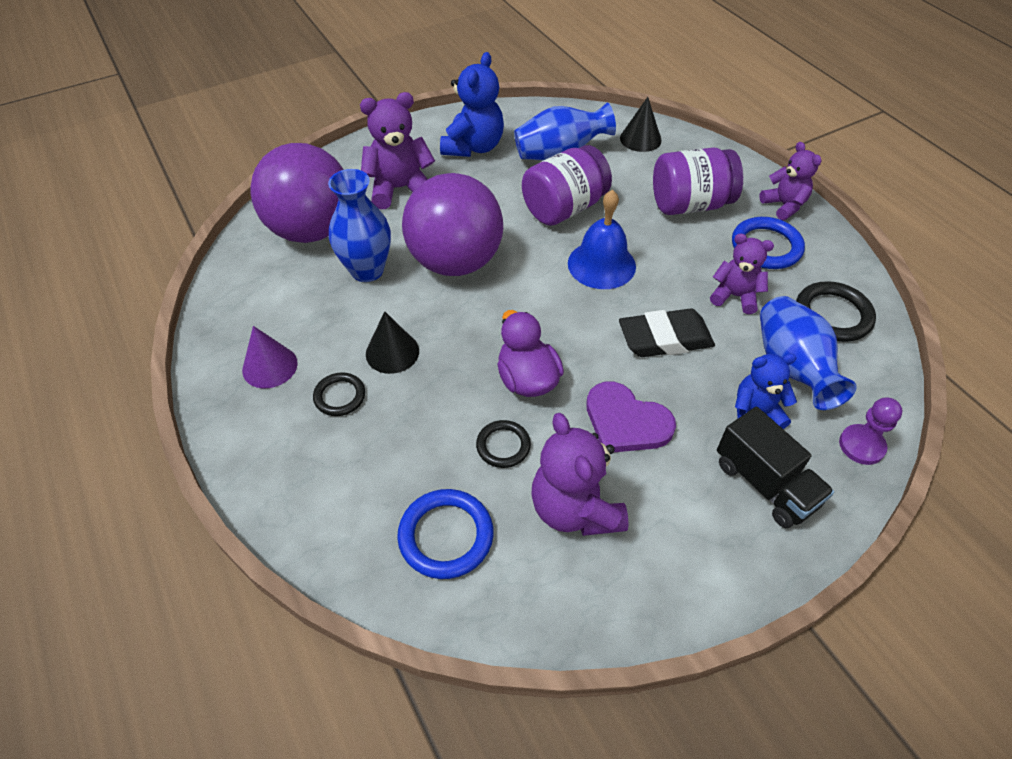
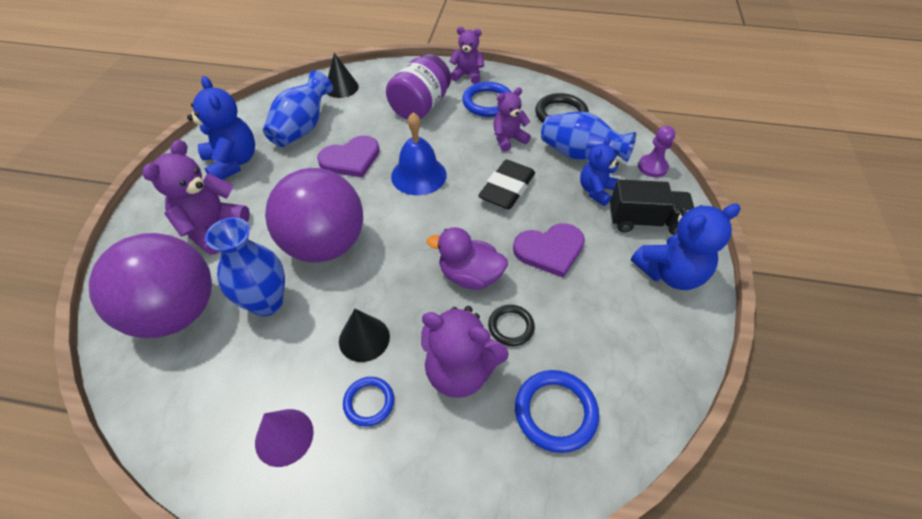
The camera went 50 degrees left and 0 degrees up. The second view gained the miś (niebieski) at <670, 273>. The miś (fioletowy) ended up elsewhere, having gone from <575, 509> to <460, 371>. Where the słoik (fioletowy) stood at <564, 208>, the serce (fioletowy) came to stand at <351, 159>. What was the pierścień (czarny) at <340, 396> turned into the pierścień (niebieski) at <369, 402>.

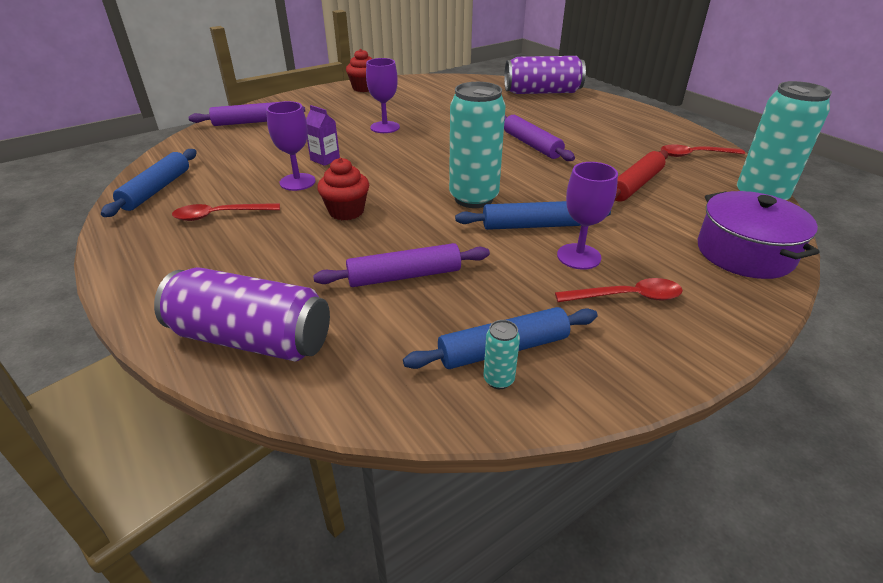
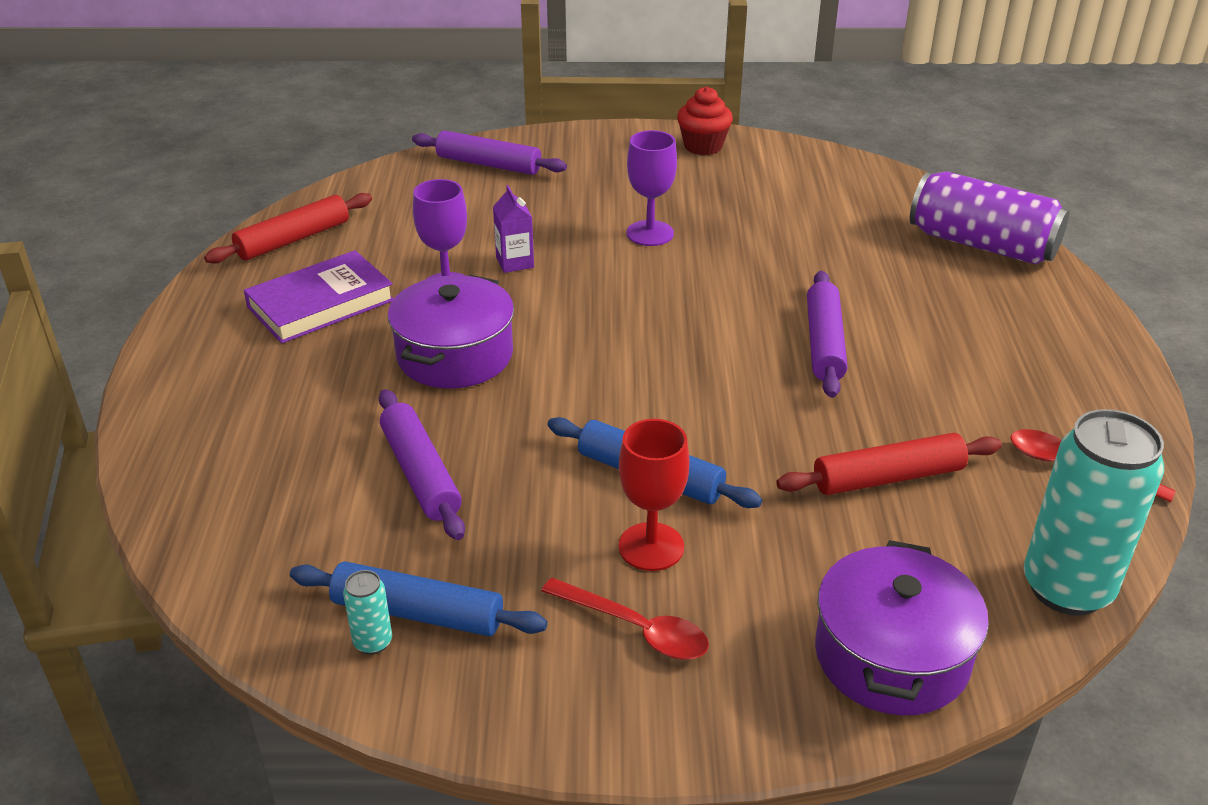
The camera went 35 degrees right and 0 degrees up. The second view lost the puszka (fioletowy) at <252, 338>. The second view lost the puszka (turkusowy) at <473, 198>. Where the łyżka (czerwony) stood at <220, 215>, the książka (fioletowy) came to stand at <321, 304>. Where the muffinka (czerwony) stood at <346, 211>, the garnek (fioletowy) came to stand at <455, 355>. What was the wałek do ciasta (niebieski) at <156, 189> turned into the wałek do ciasta (czerwony) at <293, 239>. What was the kielich (fioletowy) at <578, 256> turned into the kielich (czerwony) at <651, 547>. The wałek do ciasta (fioletowy) at <404, 276> ended up facing another way, 45 degrees clockwise from before.

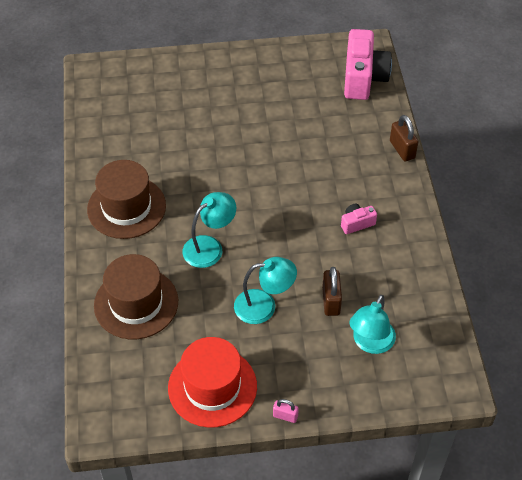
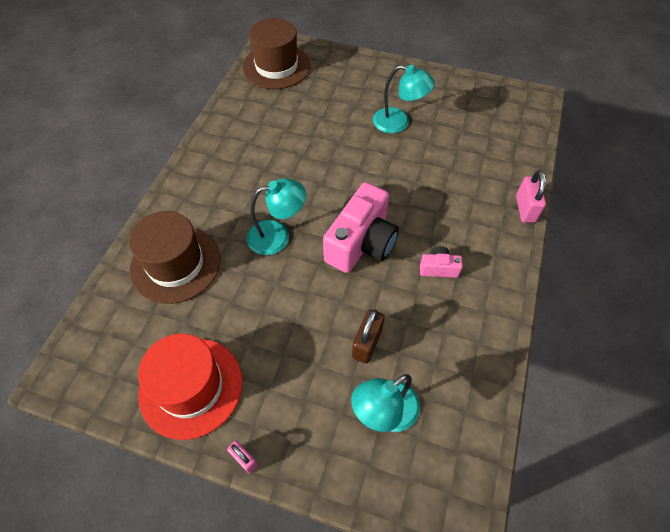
The camera went 25 degrees right and 5 degrees up. The kapelusz (brązowy) ended up elsewhere, having gone from <126, 207> to <276, 66>. The lampka (turkusowy) ended up elsewhere, having gone from <264, 306> to <399, 122>. The aparat fotograficzny (różowy) ended up elsewhere, having gone from <363, 78> to <361, 243>. What was the kłódka (brązowy) at <402, 149> turned into the kłódka (różowy) at <525, 209>.

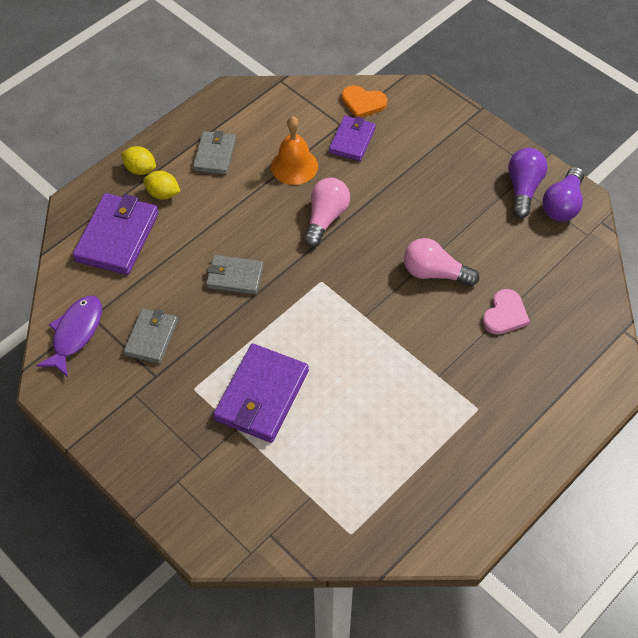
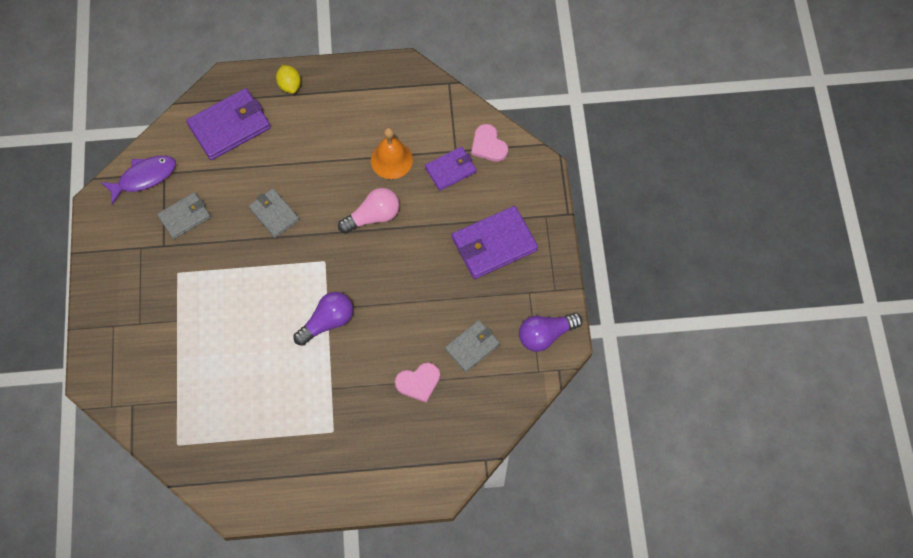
The camera went 40 degrees right and 10 degrees up. The second view lost the cytryna (żółty) at <163, 194>. The second view lost the żarówka (różowy) at <434, 273>. The portfel (szary) ended up elsewhere, having gone from <215, 155> to <472, 347>. The portfel (fioletowy) ended up elsewhere, having gone from <262, 396> to <494, 244>. The żarówka (fioletowy) ended up elsewhere, having gone from <523, 188> to <327, 322>. What was the serce (pomarańczowy) at <363, 103> turned into the serce (różowy) at <488, 145>.

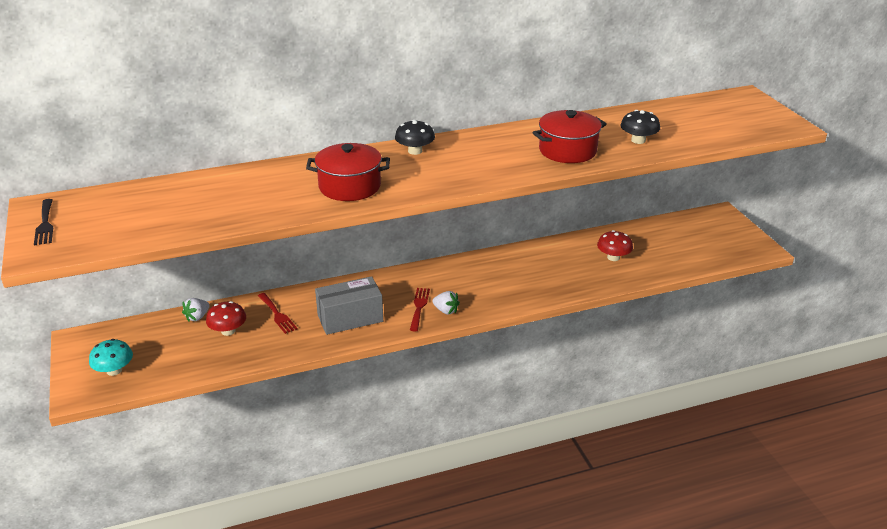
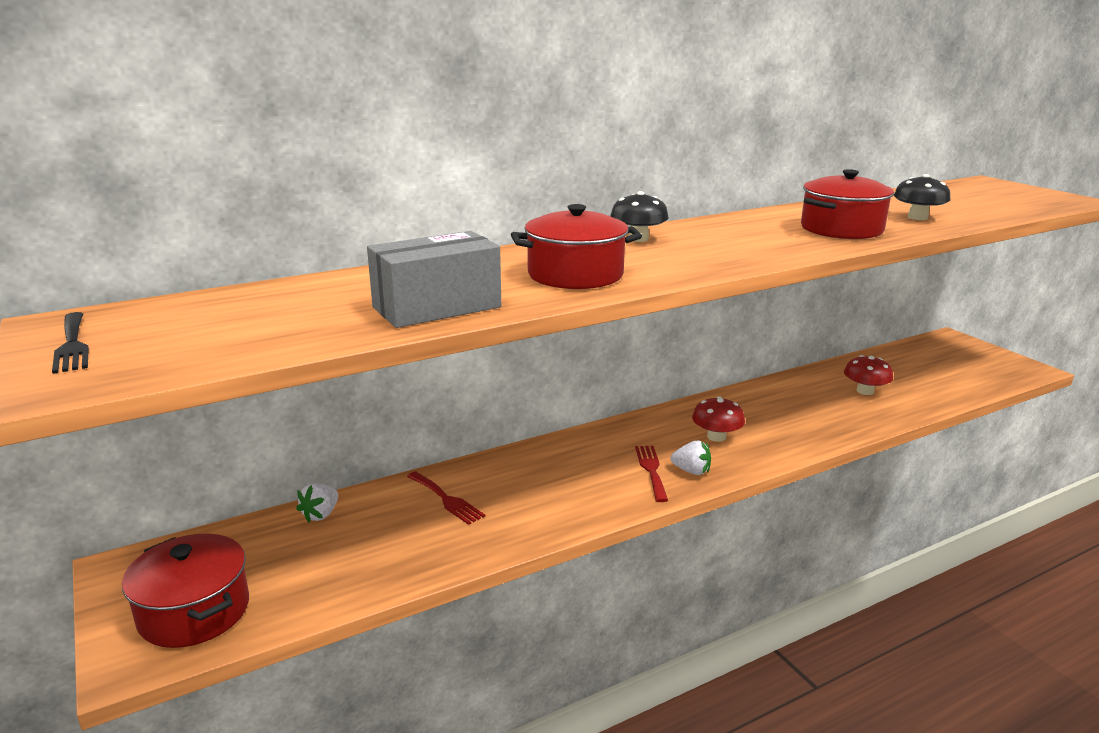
The camera went 10 degrees left and 10 degrees down. The grzyb (czerwony) ended up elsewhere, having gone from <228, 331> to <716, 437>. The pudełko (szary) ended up elsewhere, having gone from <350, 318> to <437, 307>. Where the grzyb (turkusowy) stood at <114, 370>, the garnek (czerwony) came to stand at <194, 612>.

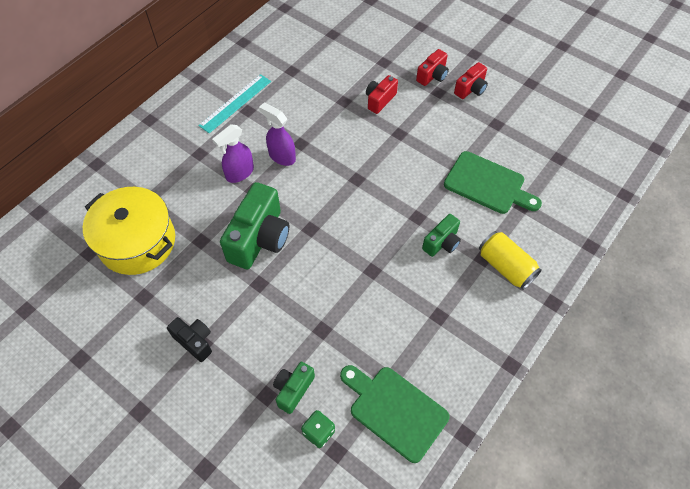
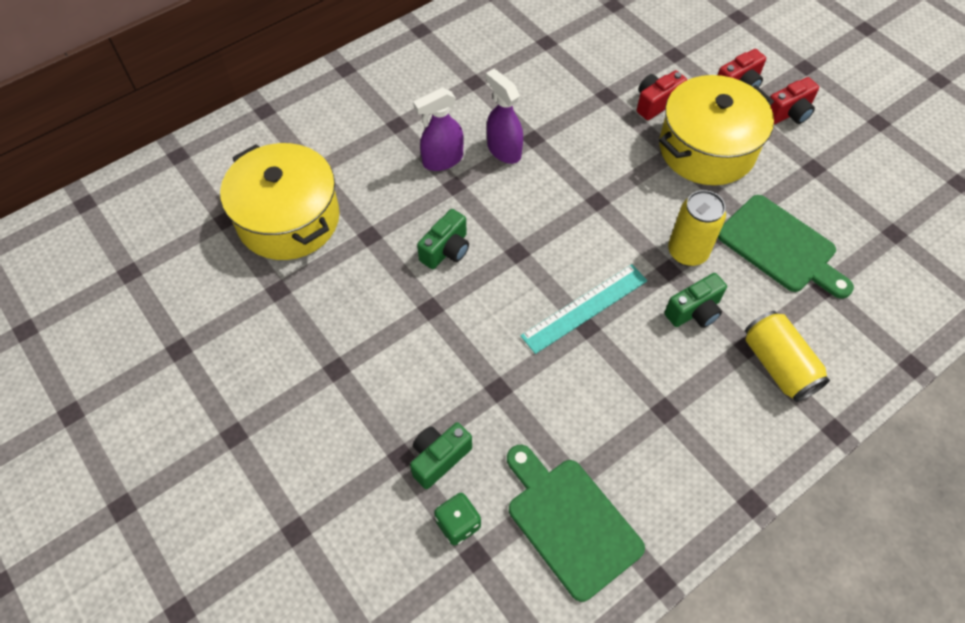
The camera went 15 degrees right and 0 degrees up. The second view lost the aparat fotograficzny (czarny) at <194, 341>. The second view gained the garnek (żółty) at <707, 149>. The second view gained the puszka (żółty) at <687, 252>. The linijka (turkusowy) ended up elsewhere, having gone from <235, 103> to <585, 308>. The size of the aparat fotograficzny (zielony) at <259, 238> changed by a factor of 0.54.

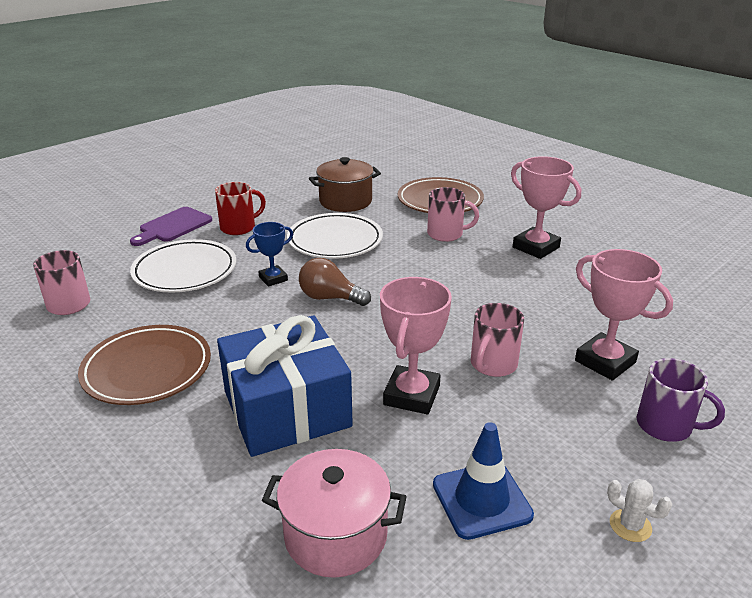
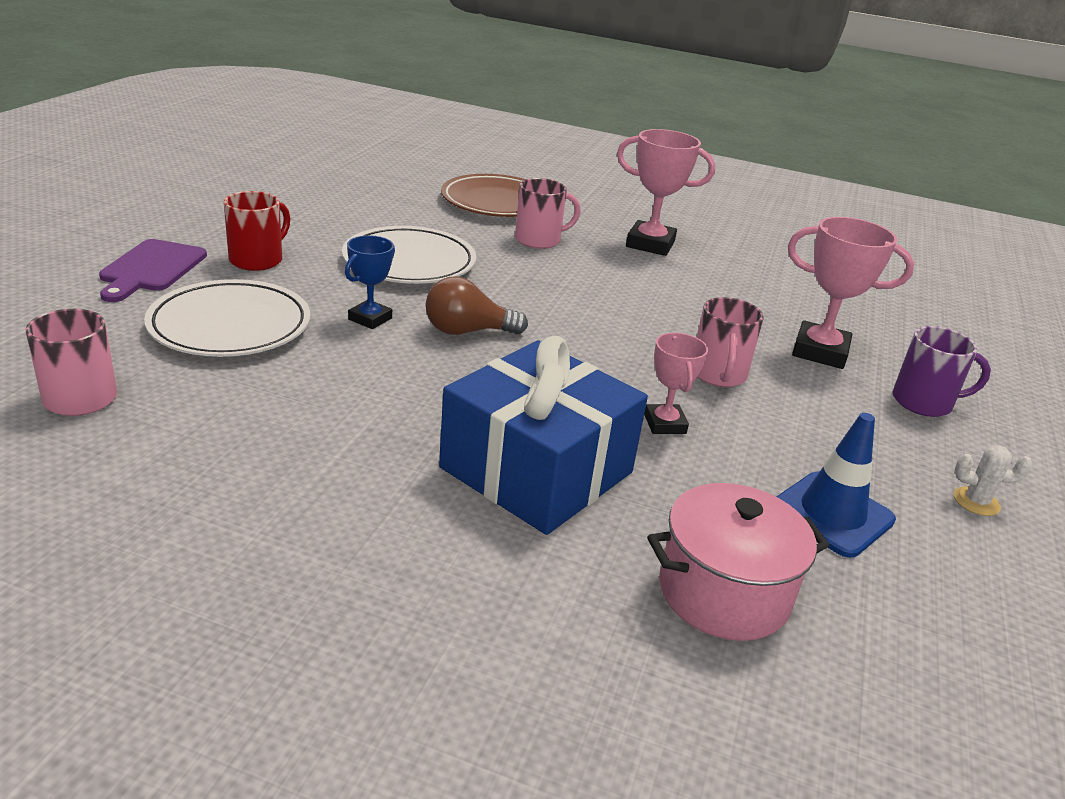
The camera went 30 degrees left and 0 degrees up. The second view lost the talerz (brązowy) at <147, 369>. The second view lost the garnek (brązowy) at <345, 201>. The size of the puchar (różowy) at <411, 395> changed by a factor of 0.60.

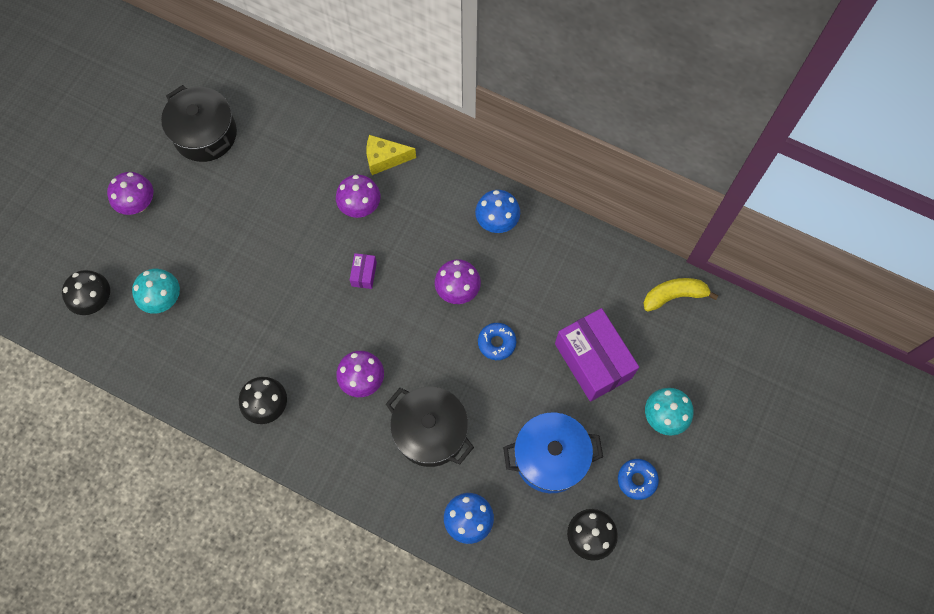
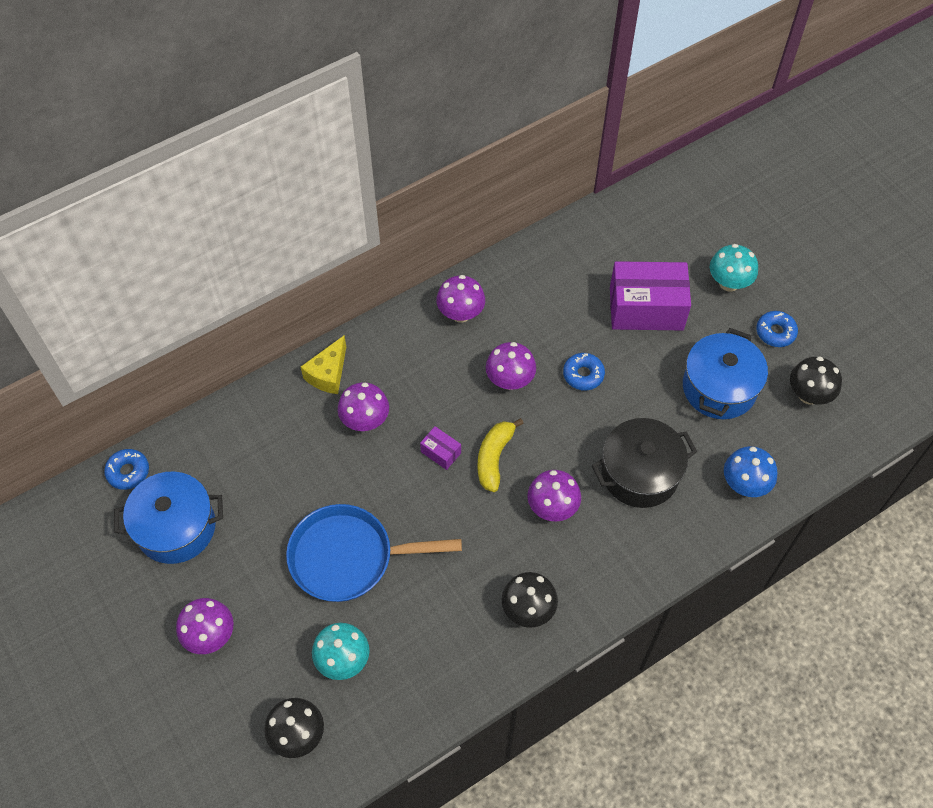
The camera went 60 degrees left and 10 degrees down. The second view gained the donut (niebieski) at <128, 472>. The second view gained the patelnia (niebieski) at <348, 557>. The banan (żółty) ended up elsewhere, having gone from <674, 296> to <494, 458>. What was the garnek (czarny) at <205, 134> turned into the garnek (niebieski) at <176, 527>. What was the grzyb (niebieski) at <497, 221> turned into the grzyb (fioletowy) at <461, 313>.

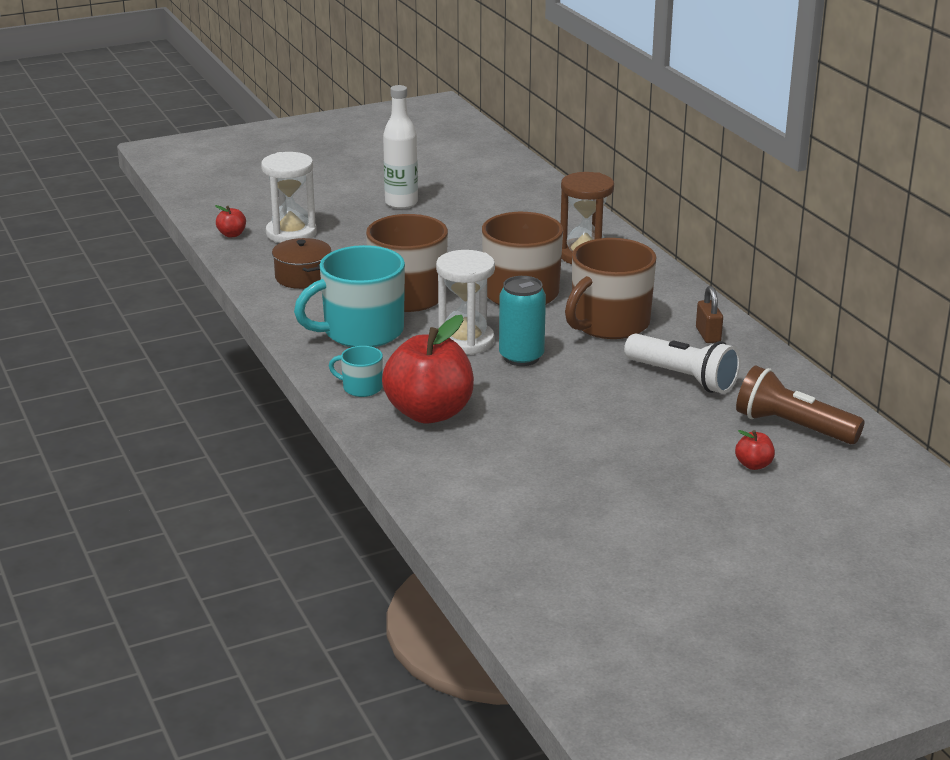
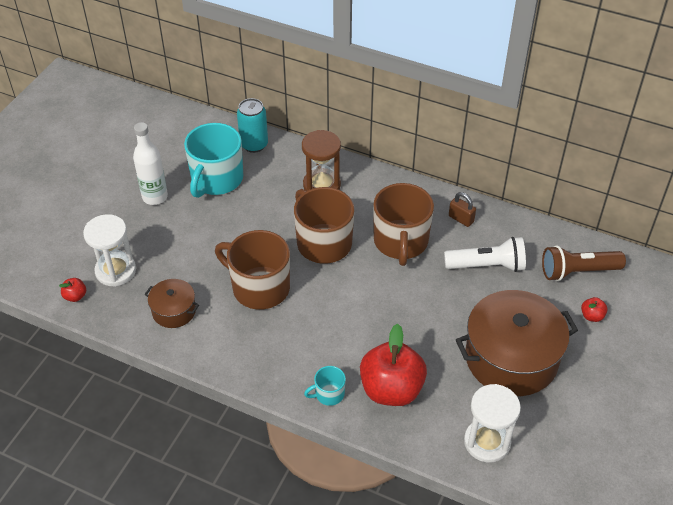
The camera went 40 degrees left and 20 degrees up. The second view gained the garnek (brązowy) at <511, 358>. The kubek (turkusowy) ended up elsewhere, having gone from <361, 332> to <216, 179>. The klepsydra (biały) ended up elsewhere, having gone from <465, 341> to <487, 442>. The puszka (turkusowy) ended up elsewhere, having gone from <521, 357> to <254, 145>.

